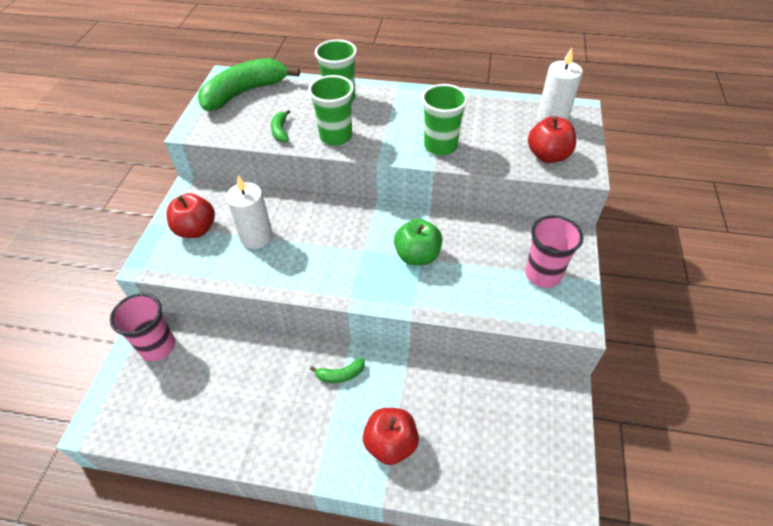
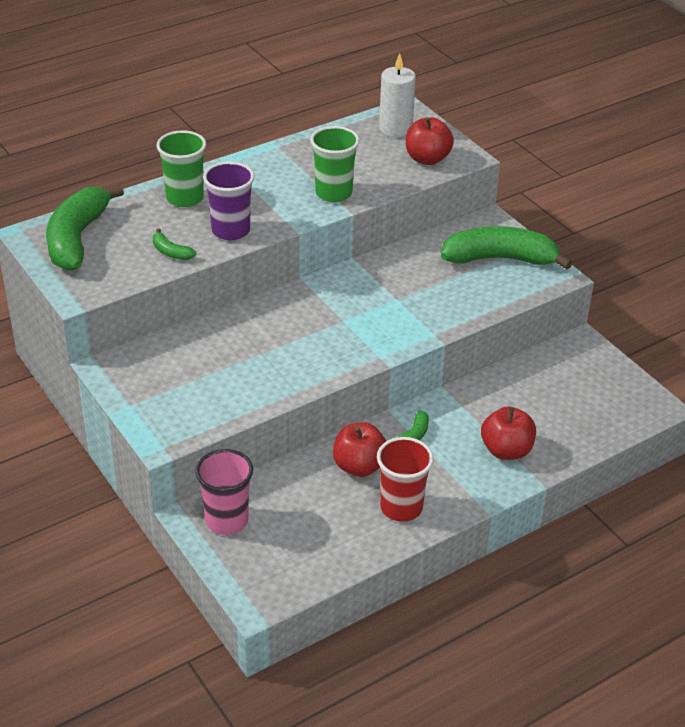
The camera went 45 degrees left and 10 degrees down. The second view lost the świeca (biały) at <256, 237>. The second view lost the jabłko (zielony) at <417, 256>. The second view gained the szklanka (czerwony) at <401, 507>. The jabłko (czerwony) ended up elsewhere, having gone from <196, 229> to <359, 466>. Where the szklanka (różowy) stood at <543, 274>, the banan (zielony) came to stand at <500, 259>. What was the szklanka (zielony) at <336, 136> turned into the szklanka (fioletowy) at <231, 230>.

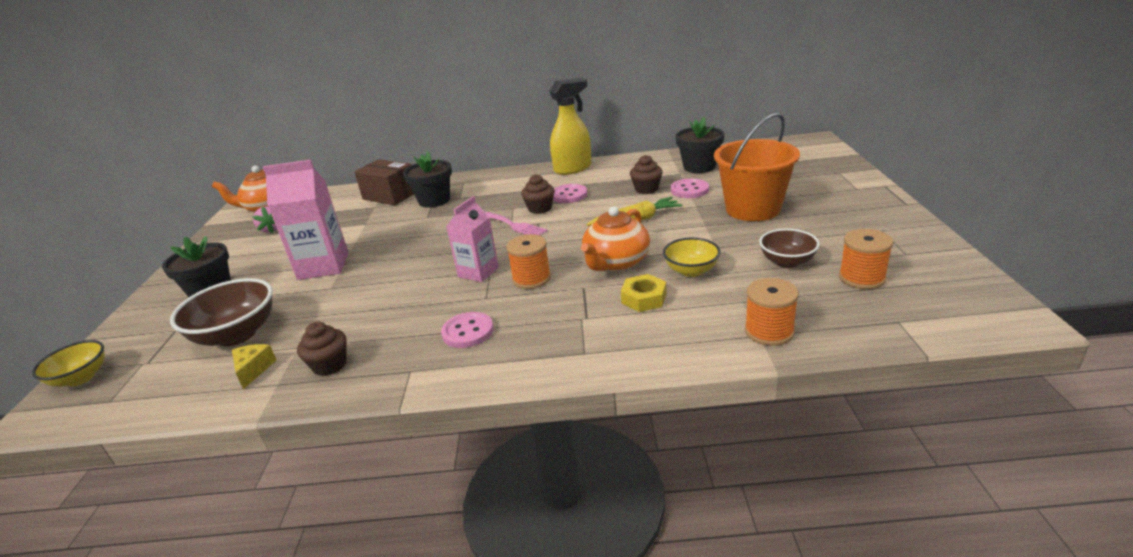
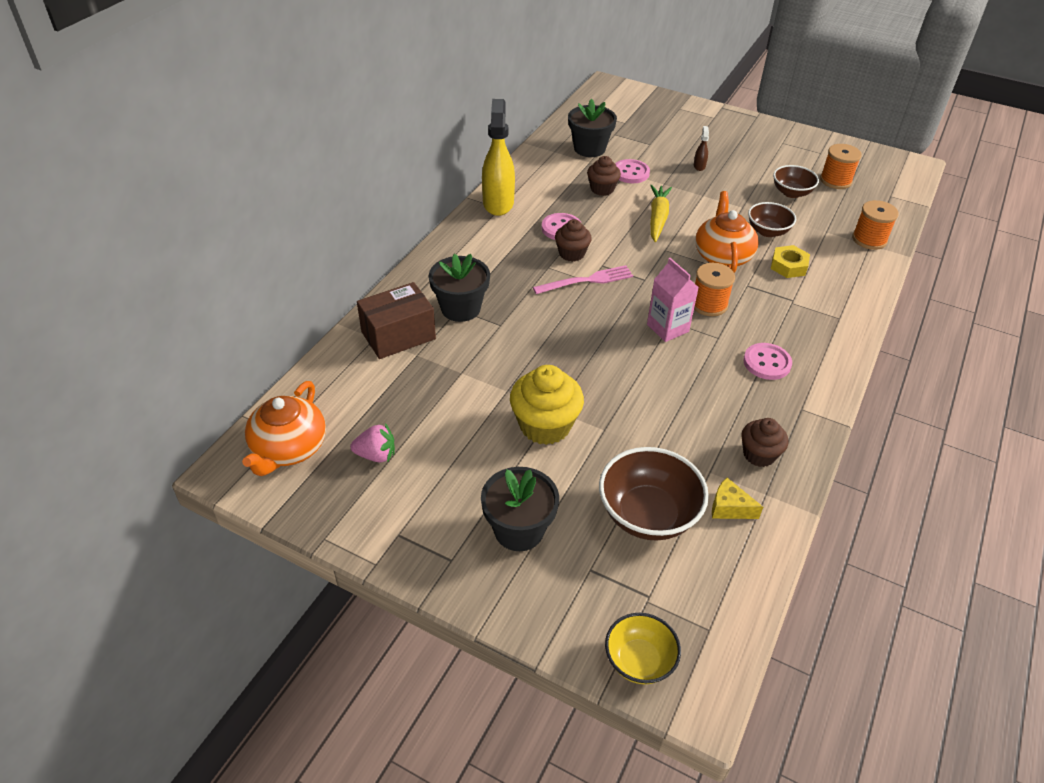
The camera went 65 degrees left and 15 degrees up. Where the karton mleka (różowy) stood at <323, 266>, the muffinka (żółty) came to stand at <545, 425>. Where the wiadro (pomarańczowy) stood at <752, 209>, the spryskiwacz (brązowy) came to stand at <699, 166>. What was the miska (żółty) at <691, 271> turned into the miska (brązowy) at <767, 231>. The imbryk (pomarańczowy) at <616, 262> ended up facing another way, 150 degrees counterclockwise from before.

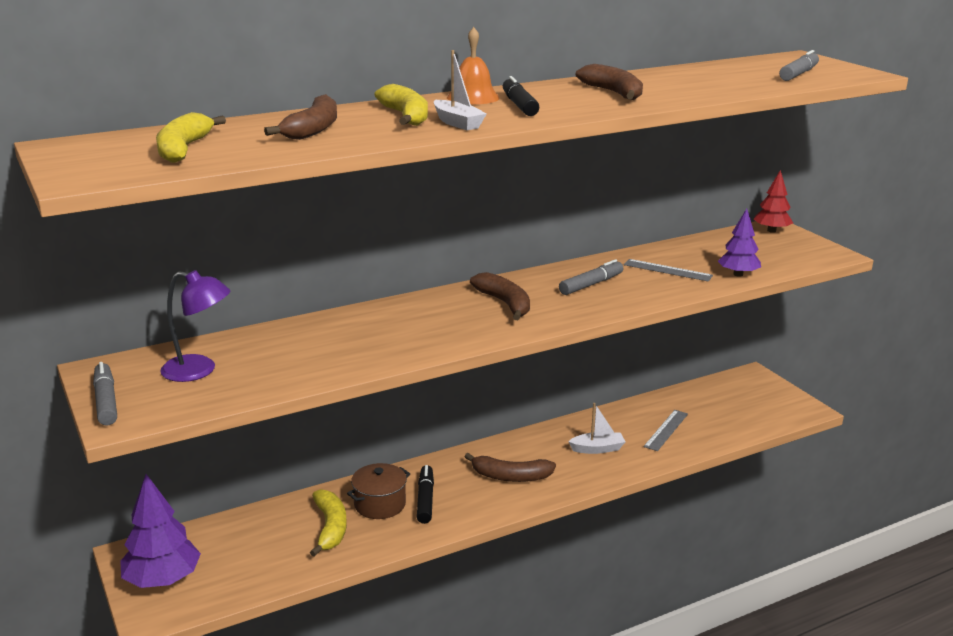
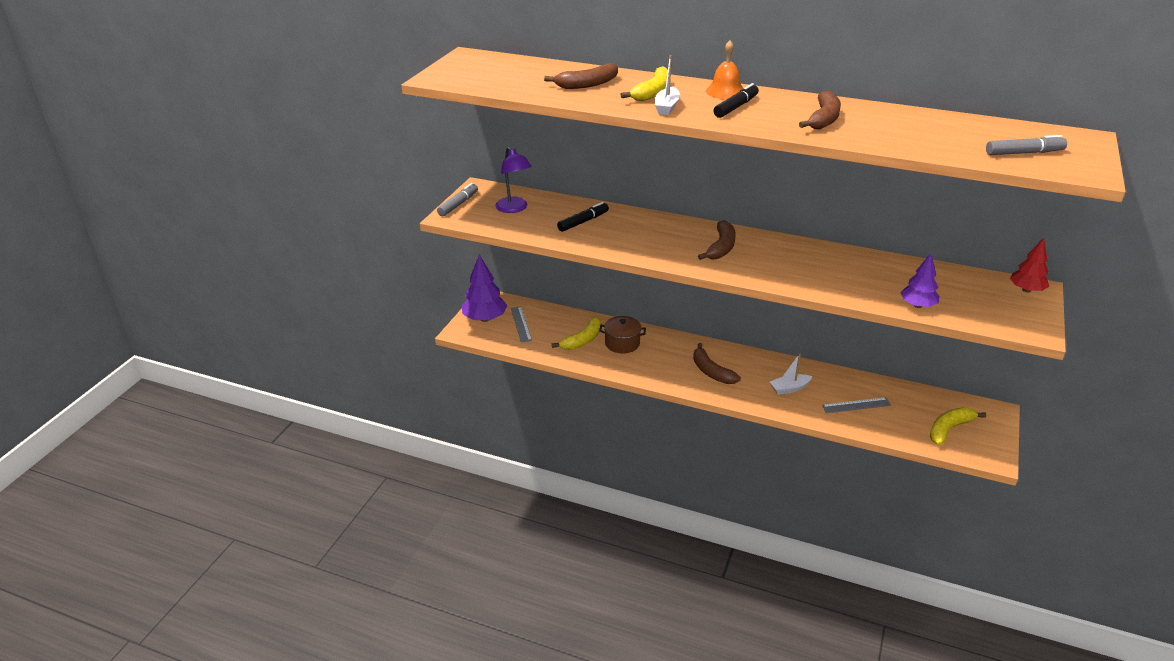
The camera went 50 degrees right and 10 degrees up. The second view lost the flamaster (szary) at <591, 284>. The banan (żółty) ended up elsewhere, having gone from <184, 149> to <949, 429>. The flamaster (czarny) ended up elsewhere, having gone from <425, 499> to <583, 222>. The linijka (szary) ended up elsewhere, having gone from <667, 270> to <520, 324>. The łódka (biały) at <597, 449> ended up facing another way, 120 degrees clockwise from before.

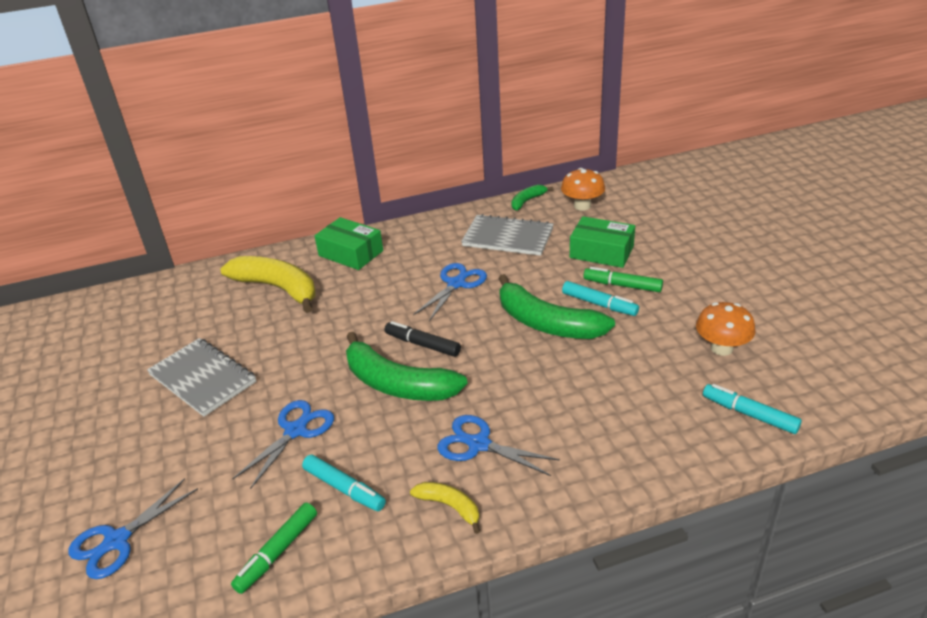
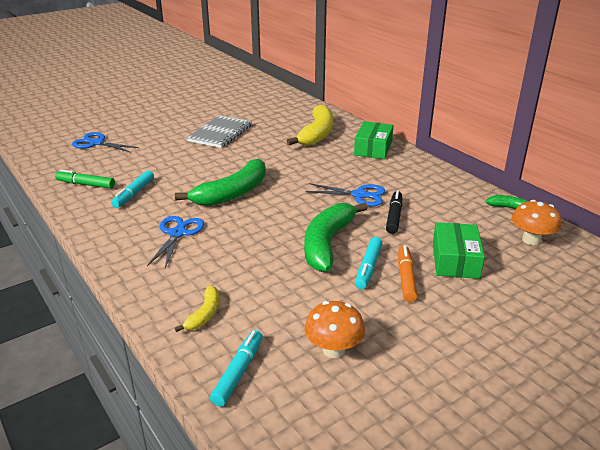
The camera went 70 degrees right and 5 degrees down. The second view lost the nożyczki (niebieski) at <295, 430>. The second view lost the zeszyt (szary) at <508, 237>. The flamaster (czarny) ended up elsewhere, having gone from <422, 344> to <394, 217>. The banan (żółty) ended up elsewhere, having gone from <450, 506> to <204, 314>. What was the flamaster (zielony) at <622, 285> turned into the flamaster (pomarańczowy) at <406, 278>. The banan (zielony) at <398, 384> ended up facing another way, 150 degrees counterclockwise from before.

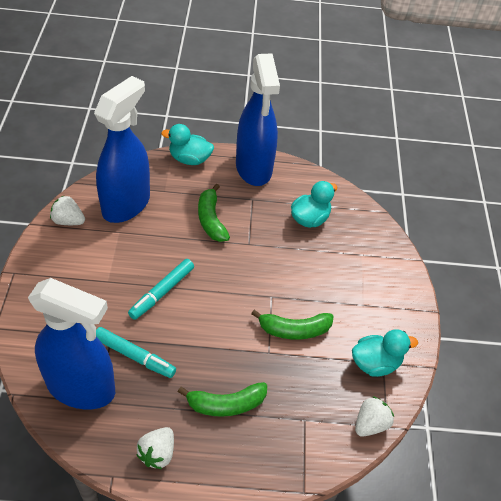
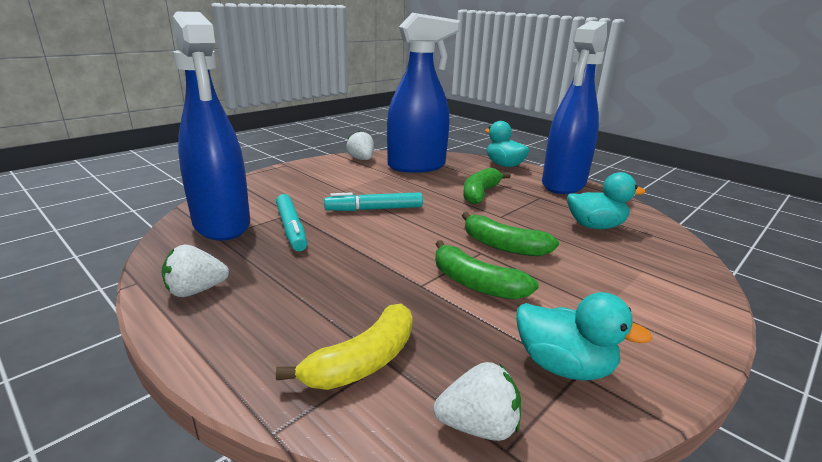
The camera went 45 degrees right and 25 degrees down. The second view gained the banan (żółty) at <363, 361>. The banan (zielony) ended up elsewhere, having gone from <226, 404> to <503, 246>.

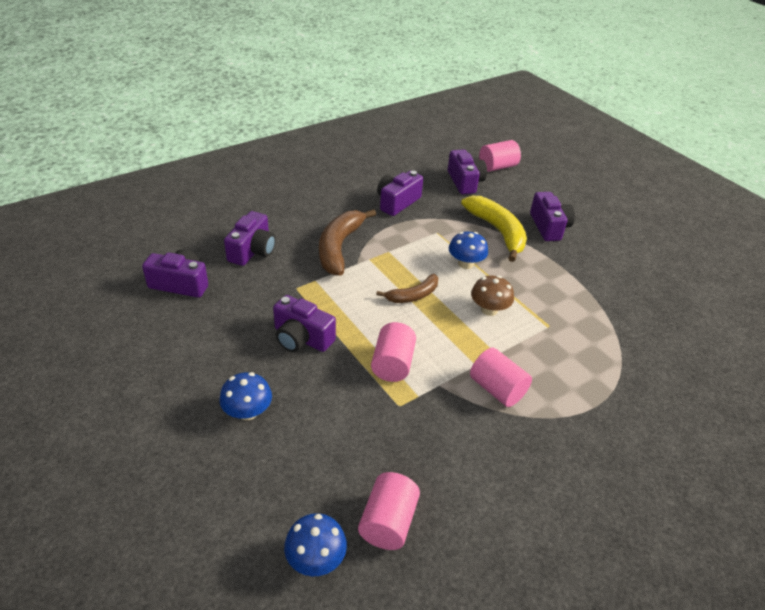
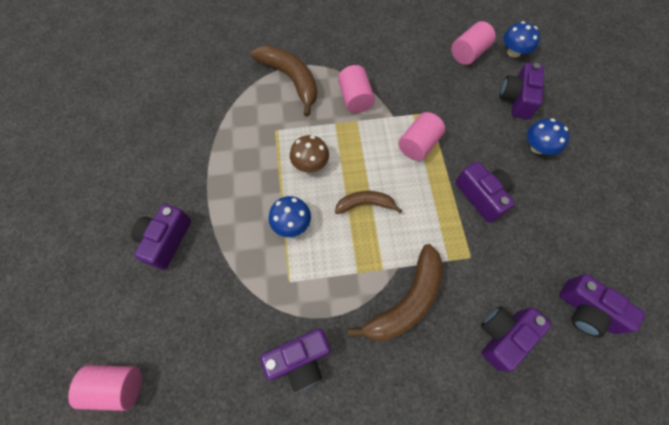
The camera went 150 degrees left and 25 degrees up. The second view lost the banan (żółty) at <498, 232>. The second view gained the banan (brązowy) at <291, 80>. The aparat fotograficzny (fioletowy) ended up elsewhere, having gone from <465, 182> to <517, 99>.

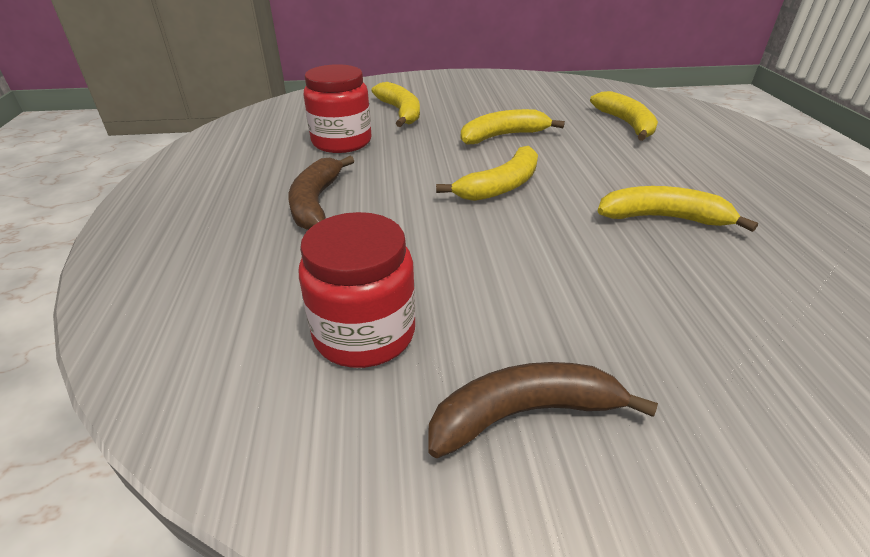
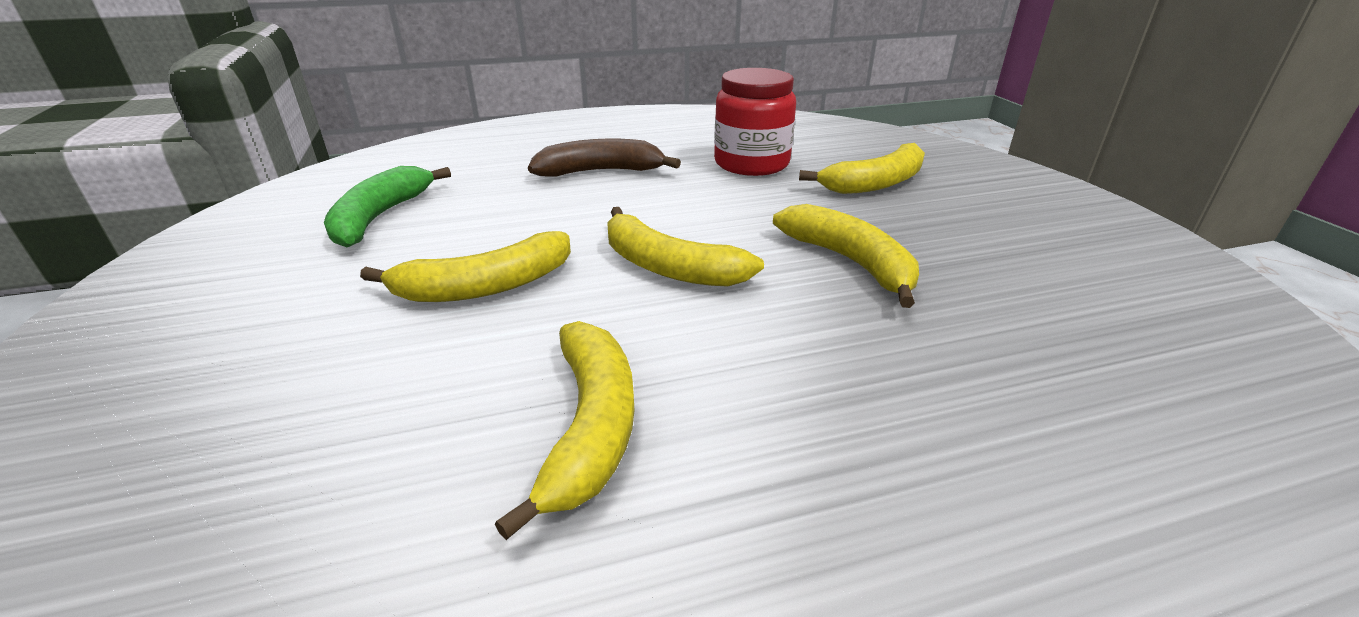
The camera went 80 degrees right and 5 degrees down. The second view lost the banan (brązowy) at <523, 414>. The banan (żółty) ended up elsewhere, having gone from <626, 124> to <485, 286>. Where the słoik (czerwony) stood at <364, 333>, the banan (zielony) came to stand at <380, 217>.

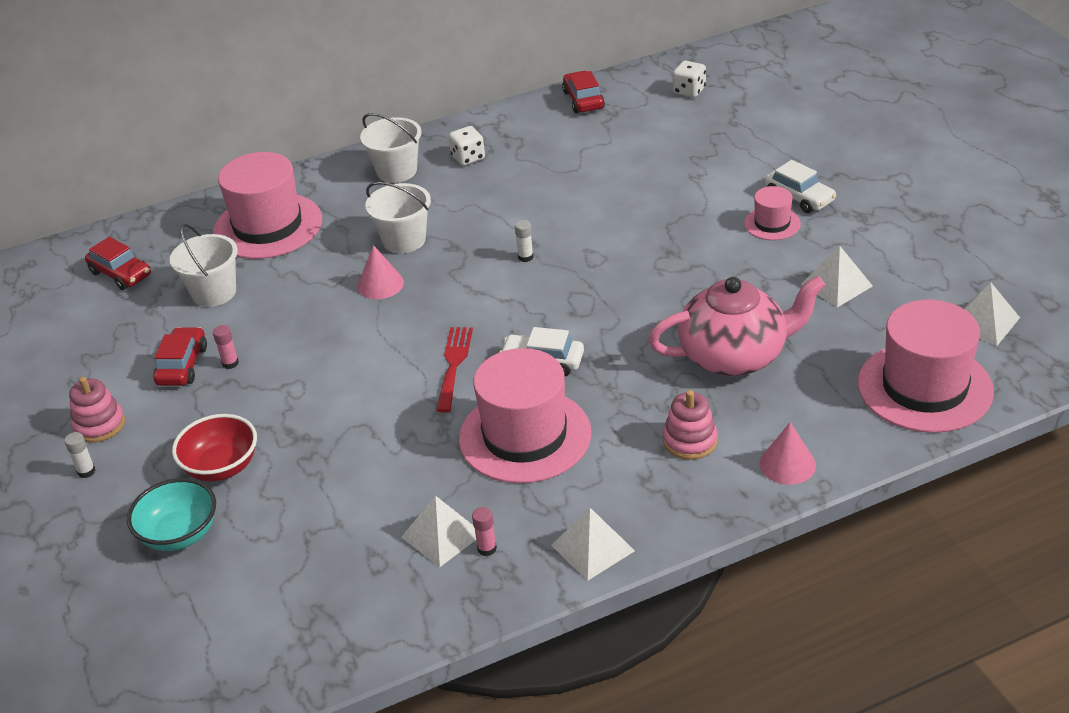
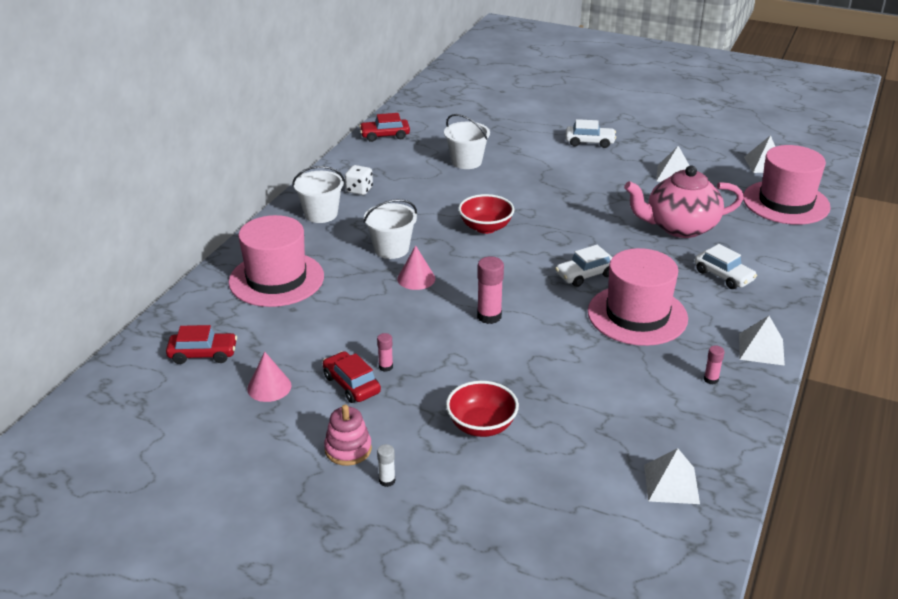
The camera went 45 degrees left and 5 degrees down. The second view lost the miska (turkusowy) at <179, 534>. The second view lost the widelec (czerwony) at <453, 365>. The second view lost the kostka do gry (biały) at <689, 91>. The second view lost the kapelusz (różowy) at <772, 223>. The second view gained the klej w sztyfcie (różowy) at <489, 316>. The wiadro (biały) ended up elsewhere, having gone from <214, 292> to <466, 162>. The piramida (biały) ended up elsewhere, having gone from <442, 535> to <671, 484>. The stożek (różowy) ended up elsewhere, having gone from <787, 464> to <269, 387>. Where the klej w sztyfcie (biały) stood at <525, 257>, the miska (czerwony) came to stand at <485, 227>. Where the zabawka nakładanka (różowy) stood at <690, 441>, the samochód (biały) came to stand at <723, 276>. The samochód (czerwony) at <583, 100> ended up facing another way, 45 degrees counterclockwise from before. The imbryk (różowy) at <735, 356> ended up facing another way, 135 degrees counterclockwise from before.

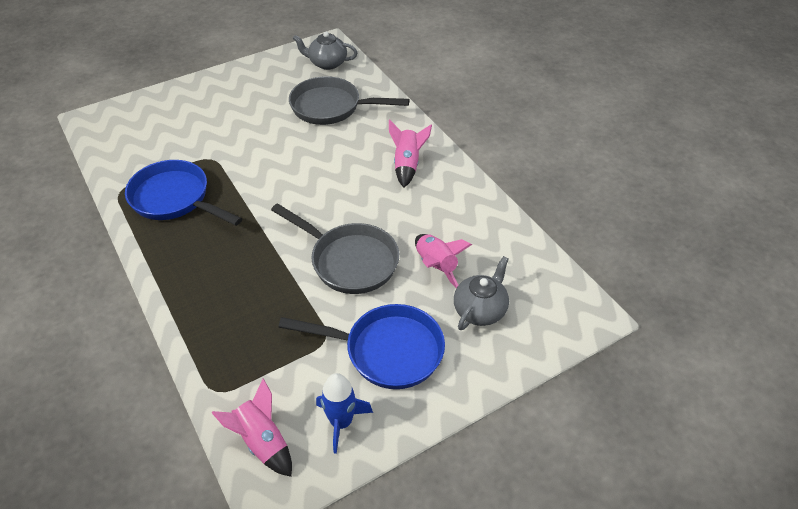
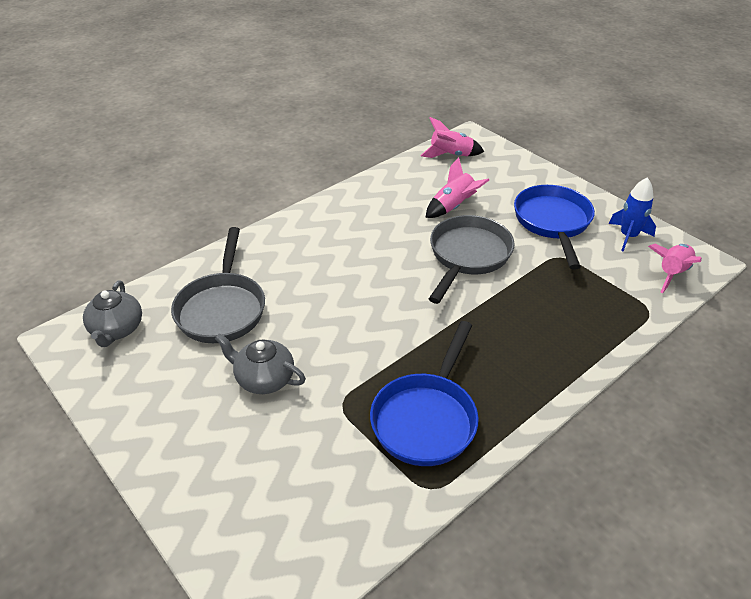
The camera went 100 degrees left and 5 degrees down. The rakieta (różowy) ended up elsewhere, having gone from <407, 165> to <450, 155>. The imbryk (szary) ended up elsewhere, having gone from <480, 310> to <264, 379>.

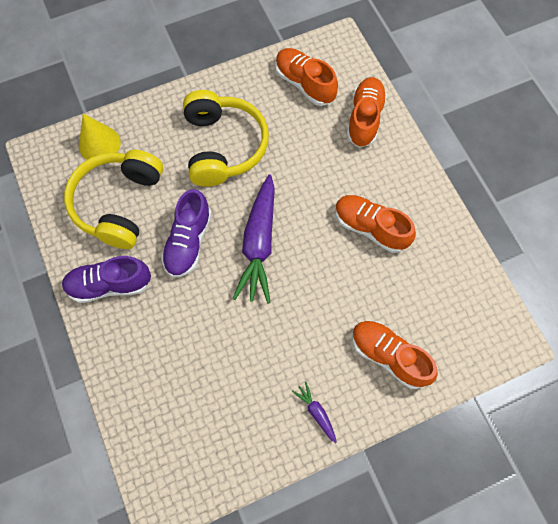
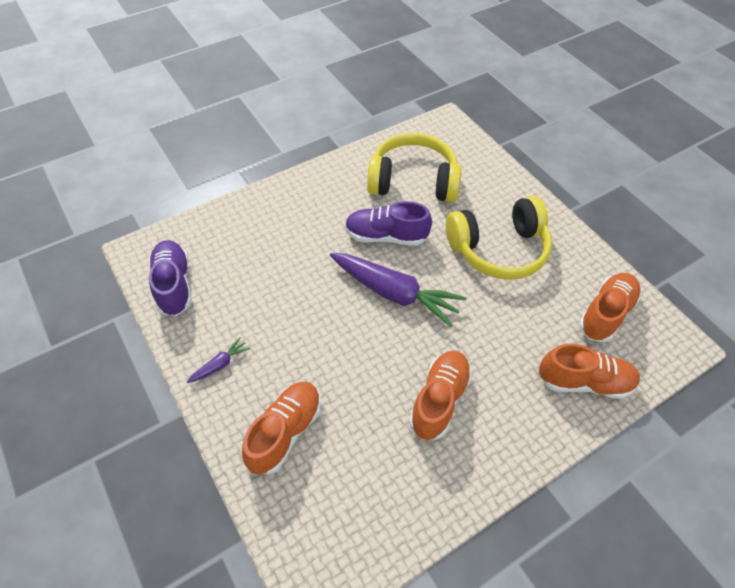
The camera went 80 degrees right and 15 degrees down. The second view lost the stożek (żółty) at <99, 144>. The but (fioletowy) ended up elsewhere, having gone from <109, 285> to <174, 285>. The marchewka (fioletowy) at <259, 244> ended up facing another way, 150 degrees counterclockwise from before.

